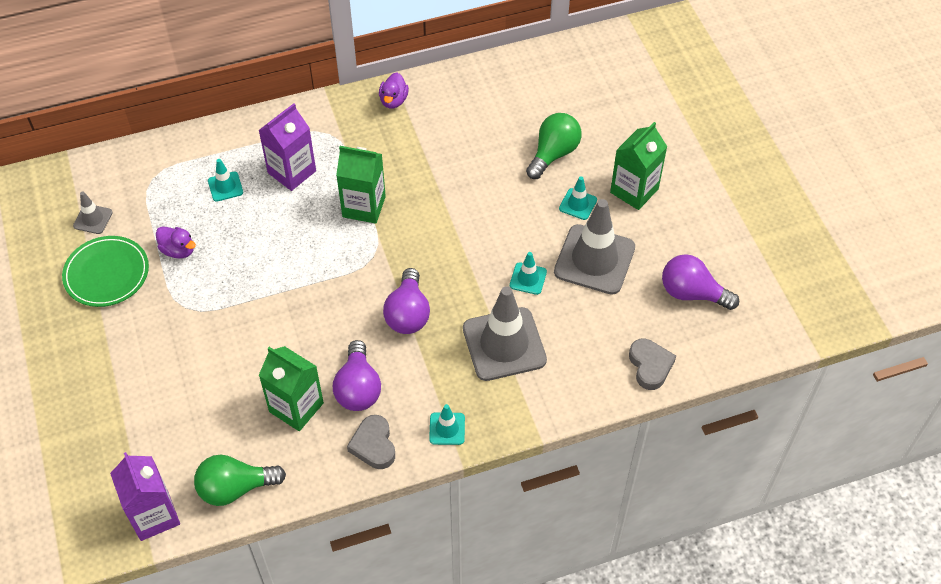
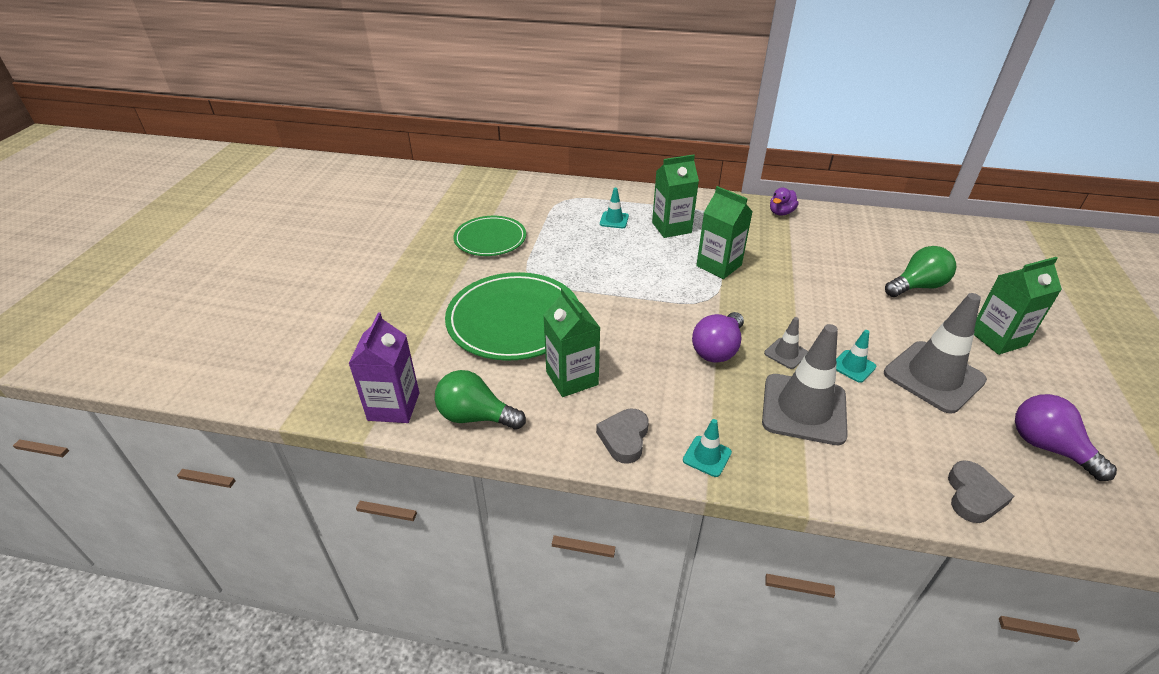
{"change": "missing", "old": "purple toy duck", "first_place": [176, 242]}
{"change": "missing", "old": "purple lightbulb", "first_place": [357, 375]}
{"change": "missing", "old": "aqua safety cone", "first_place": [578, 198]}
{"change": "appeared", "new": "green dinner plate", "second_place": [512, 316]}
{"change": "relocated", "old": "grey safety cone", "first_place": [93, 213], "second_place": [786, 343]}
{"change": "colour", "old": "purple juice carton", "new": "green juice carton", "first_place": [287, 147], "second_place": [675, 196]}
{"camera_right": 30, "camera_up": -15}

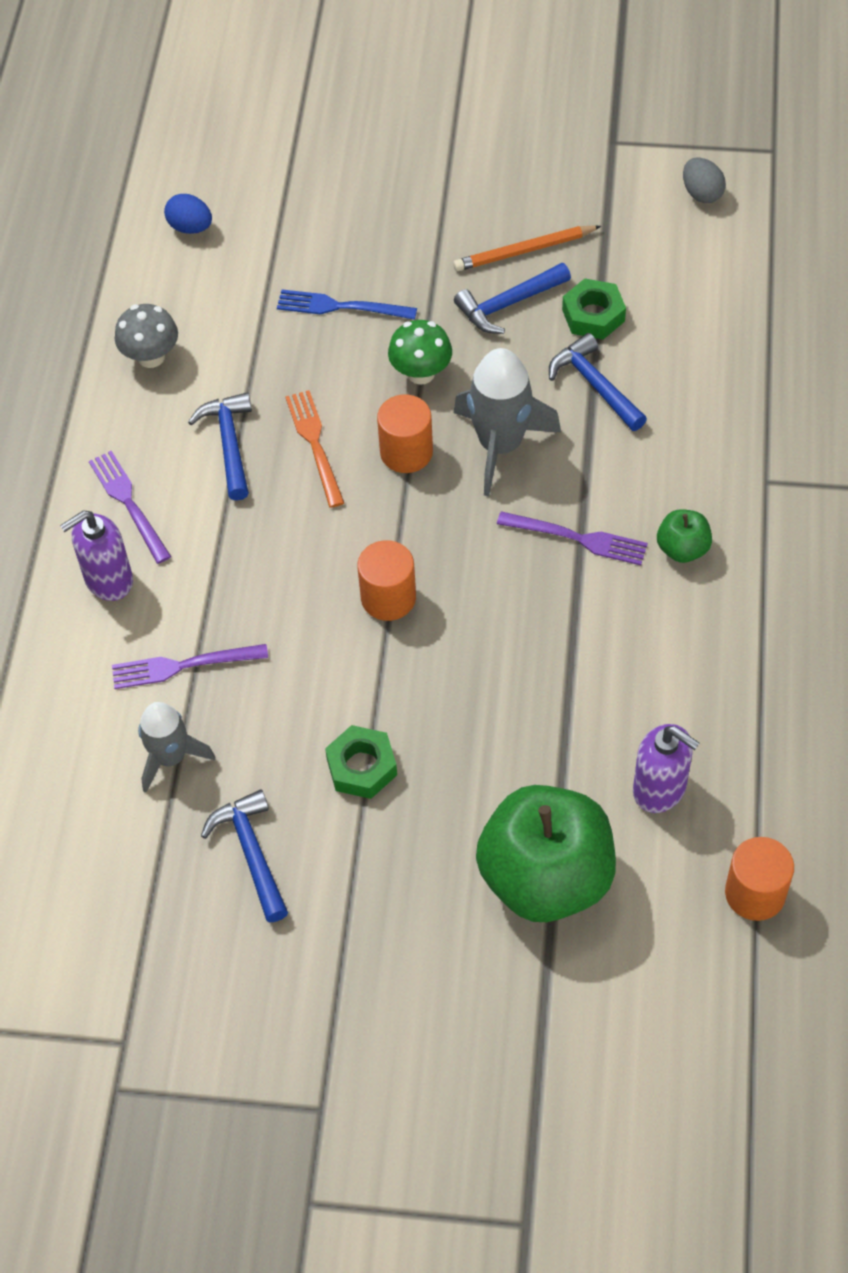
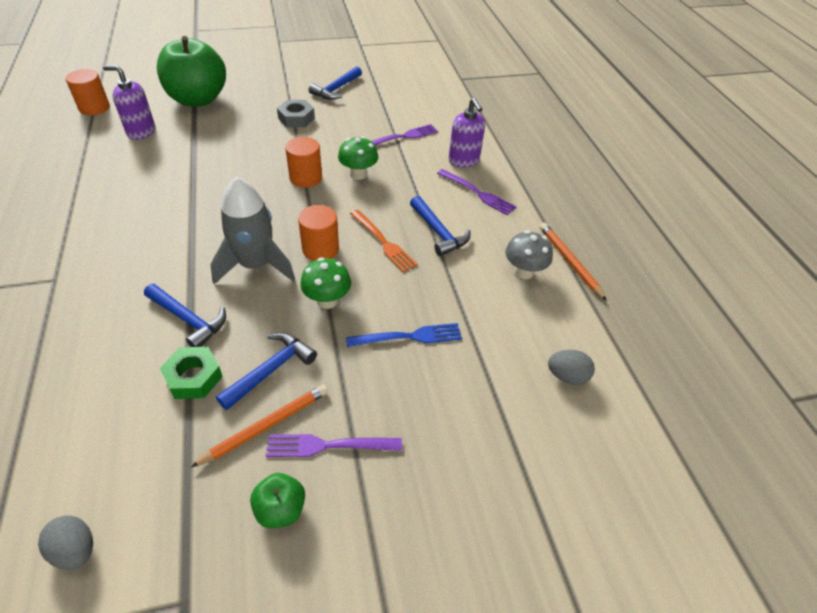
{"change": "missing", "old": "grey spaceship", "first_place": [176, 747]}
{"change": "appeared", "new": "green fungus", "second_place": [358, 158]}
{"change": "appeared", "new": "orange-coloured pencil", "second_place": [573, 262]}
{"change": "relocated", "old": "purple table fork", "first_place": [572, 538], "second_place": [334, 445]}
{"change": "relocated", "old": "green apple", "first_place": [684, 536], "second_place": [277, 500]}
{"change": "colour", "old": "royal blue egg", "new": "grey egg", "first_place": [188, 214], "second_place": [571, 367]}
{"change": "colour", "old": "green nut", "new": "grey nut", "first_place": [361, 762], "second_place": [296, 113]}
{"change": "spun", "old": "purple soap dispenser", "first_place": [96, 555], "second_place": [467, 133], "degrees": 120}
{"change": "spun", "old": "royal blue hammer", "first_place": [244, 856], "second_place": [335, 83], "degrees": 75}
{"camera_right": 155, "camera_up": -10}

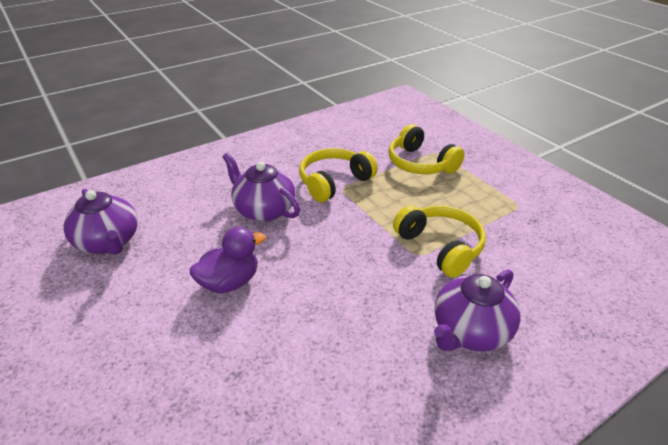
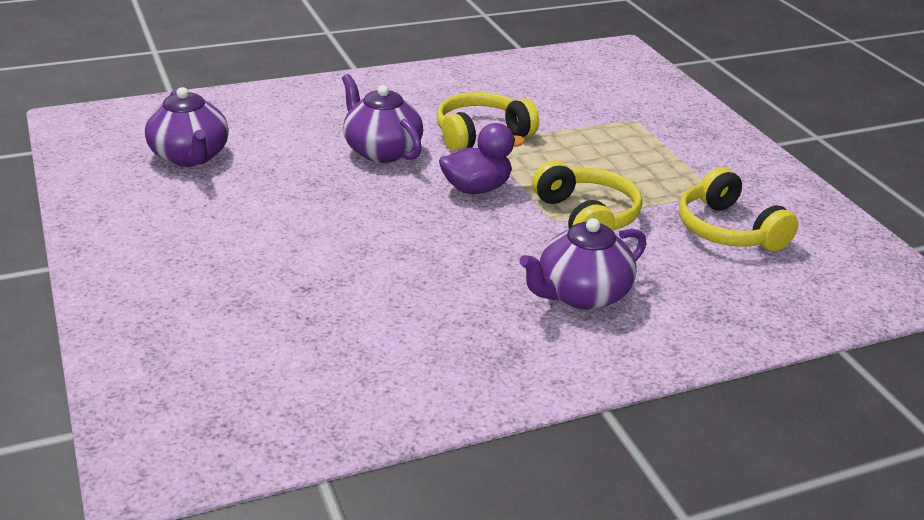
{"change": "relocated", "old": "purple toy duck", "first_place": [227, 260], "second_place": [482, 158]}
{"change": "relocated", "old": "yellow headset", "first_place": [426, 149], "second_place": [739, 209]}
{"camera_right": 10, "camera_up": -5}

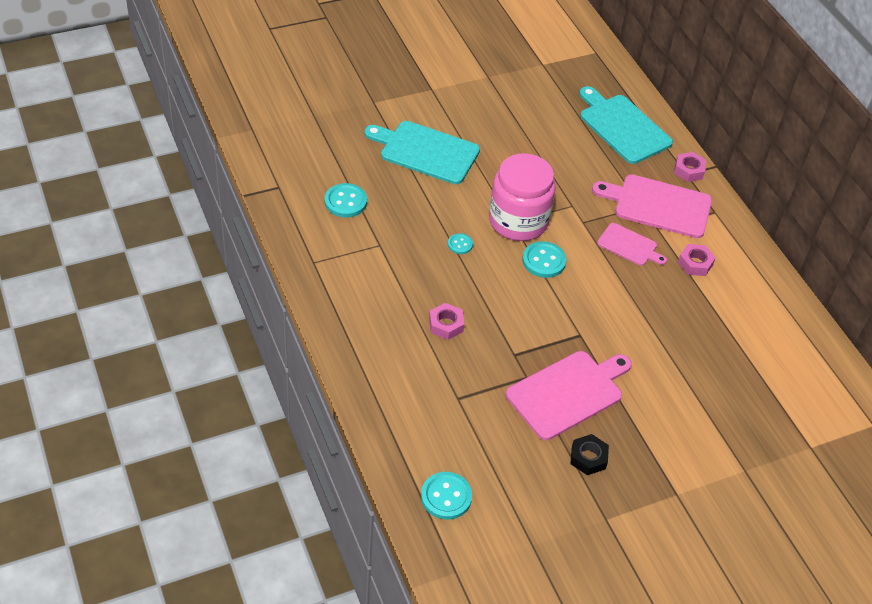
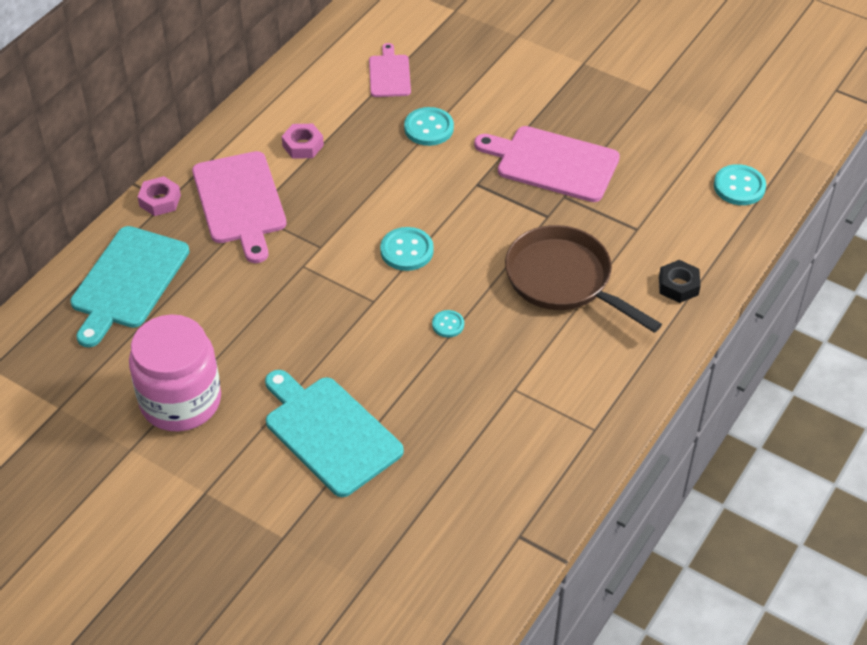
{"change": "relocated", "old": "aqua sewing button", "first_place": [346, 200], "second_place": [429, 126]}
{"change": "relocated", "old": "rose-pink jar", "first_place": [522, 197], "second_place": [175, 372]}
{"change": "relocated", "old": "ebony nut", "first_place": [589, 454], "second_place": [680, 281]}
{"change": "relocated", "old": "rose-pink chopping board", "first_place": [632, 244], "second_place": [390, 70]}
{"change": "exchanged", "old": "rose-pink nut", "new": "brown frying pan", "first_place": [446, 321], "second_place": [583, 279]}
{"change": "spun", "old": "aqua chopping board", "first_place": [422, 152], "second_place": [334, 433], "degrees": 150}
{"camera_right": -120, "camera_up": 0}

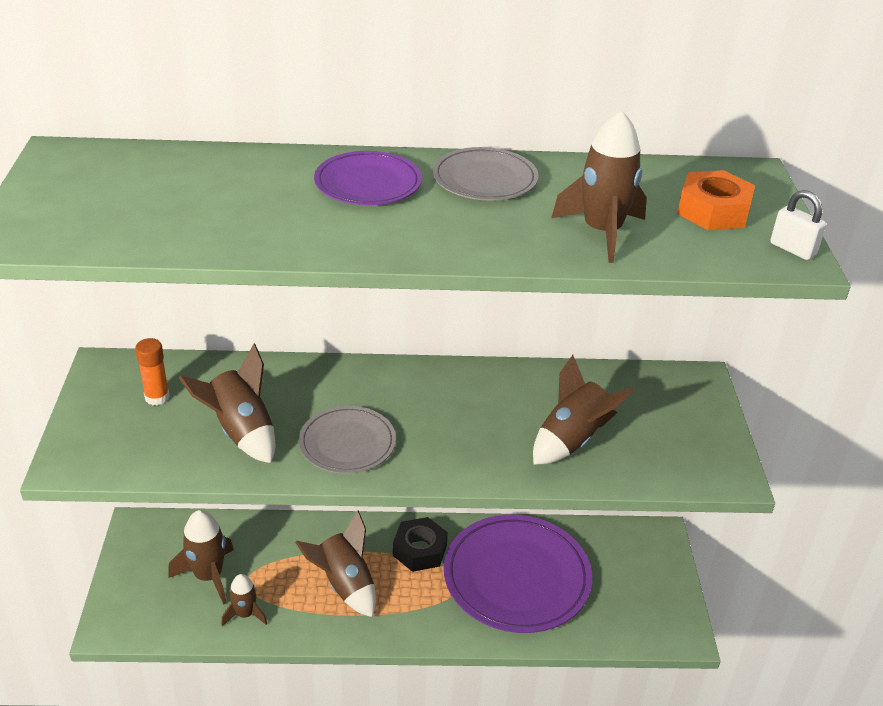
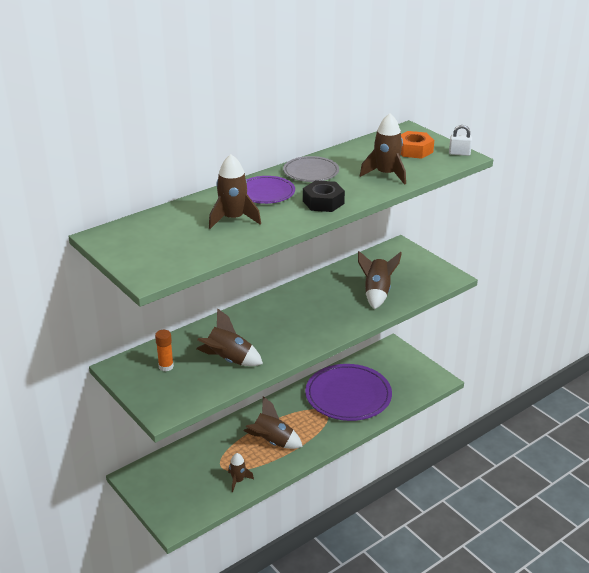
{"change": "missing", "old": "grey dinner plate", "first_place": [347, 440]}
{"change": "relocated", "old": "brown spaceship", "first_place": [201, 557], "second_place": [235, 191]}
{"change": "relocated", "old": "ebony nut", "first_place": [420, 544], "second_place": [324, 196]}
{"camera_right": -35, "camera_up": -5}

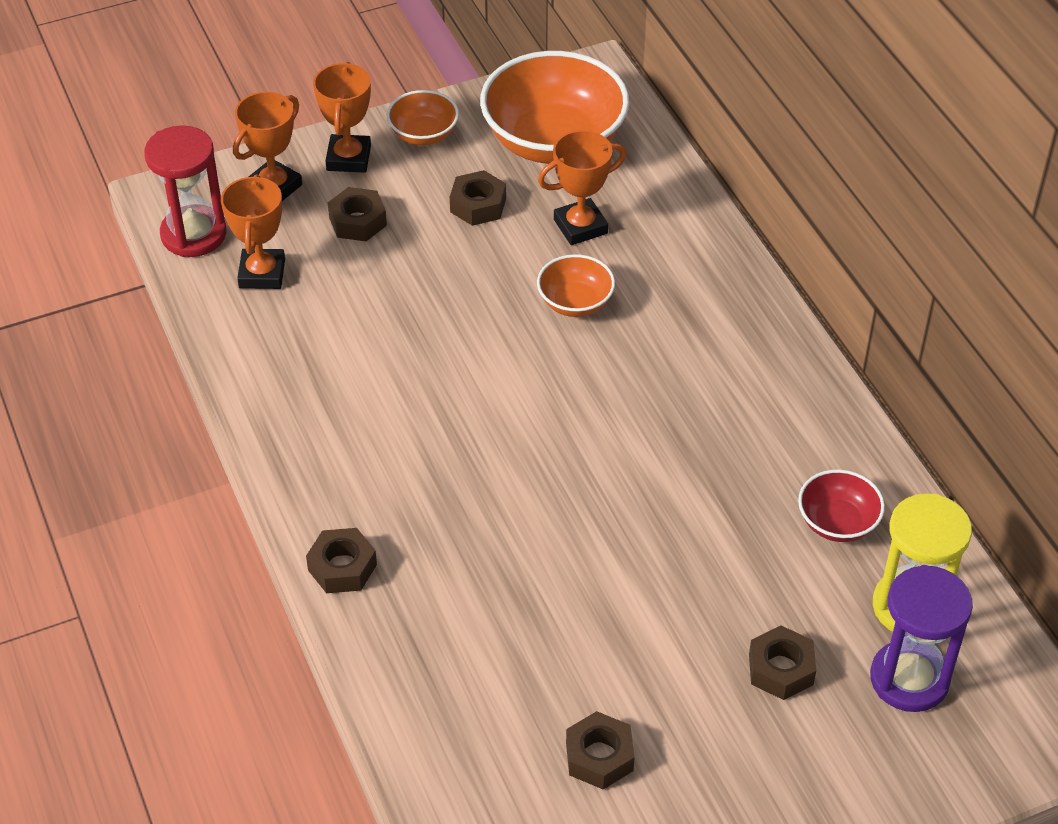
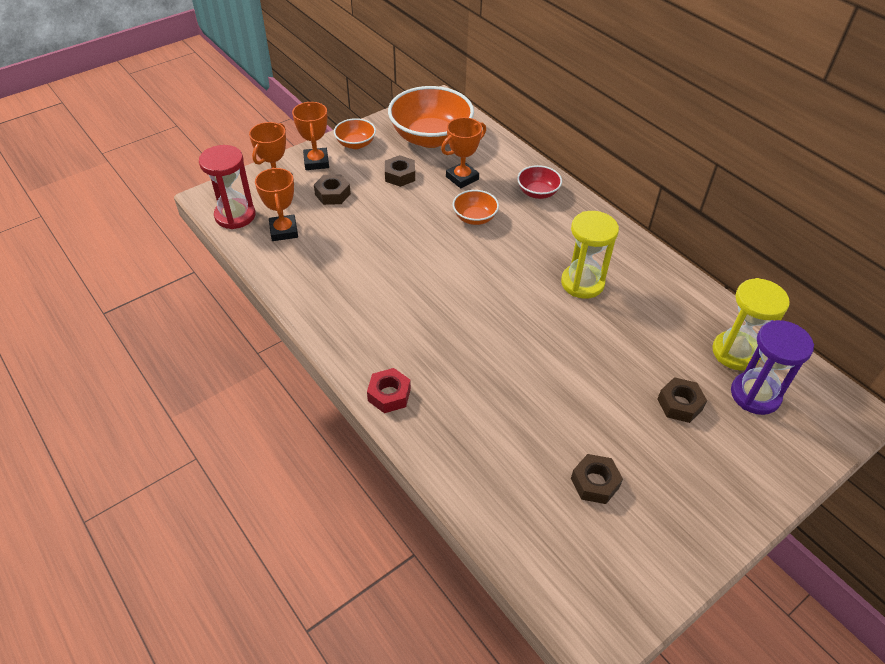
{"change": "appeared", "new": "yellow sandglass", "second_place": [590, 255]}
{"change": "relocated", "old": "scarlet bowl", "first_place": [841, 505], "second_place": [539, 182]}
{"change": "colour", "old": "brown nut", "new": "scarlet nut", "first_place": [341, 560], "second_place": [389, 390]}
{"camera_right": -15, "camera_up": 0}

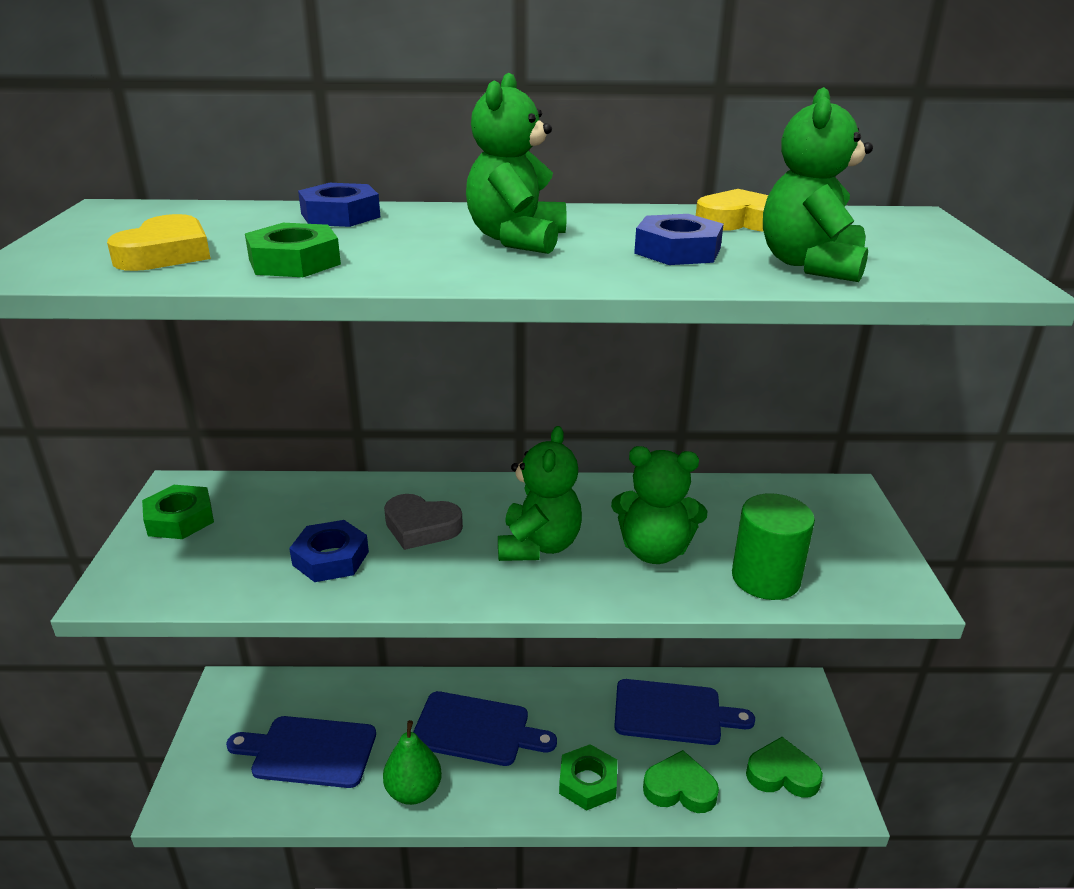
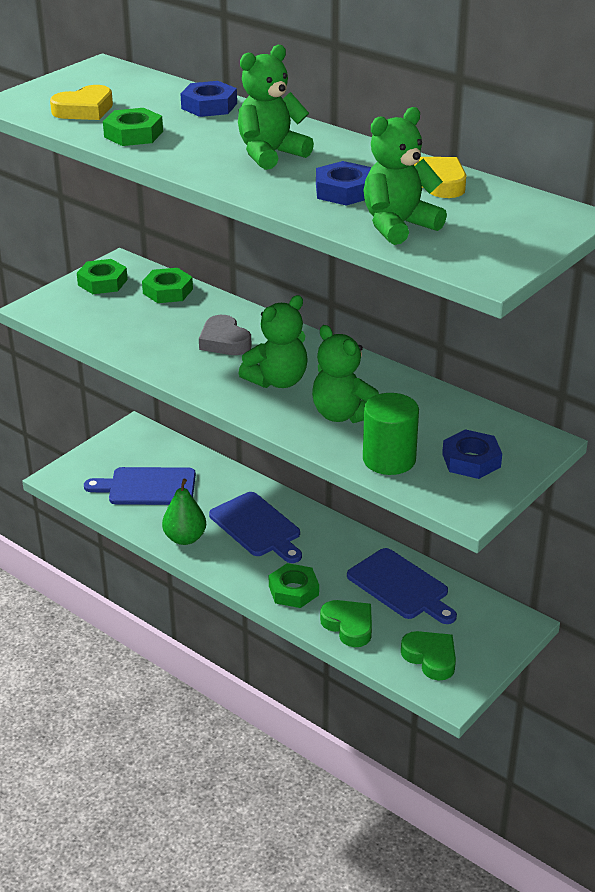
{"change": "appeared", "new": "green nut", "second_place": [167, 285]}
{"change": "relocated", "old": "royal blue nut", "first_place": [329, 551], "second_place": [472, 454]}
{"change": "spun", "old": "royal blue chopping board", "first_place": [301, 752], "second_place": [140, 486], "degrees": -45}
{"camera_right": 40, "camera_up": 5}

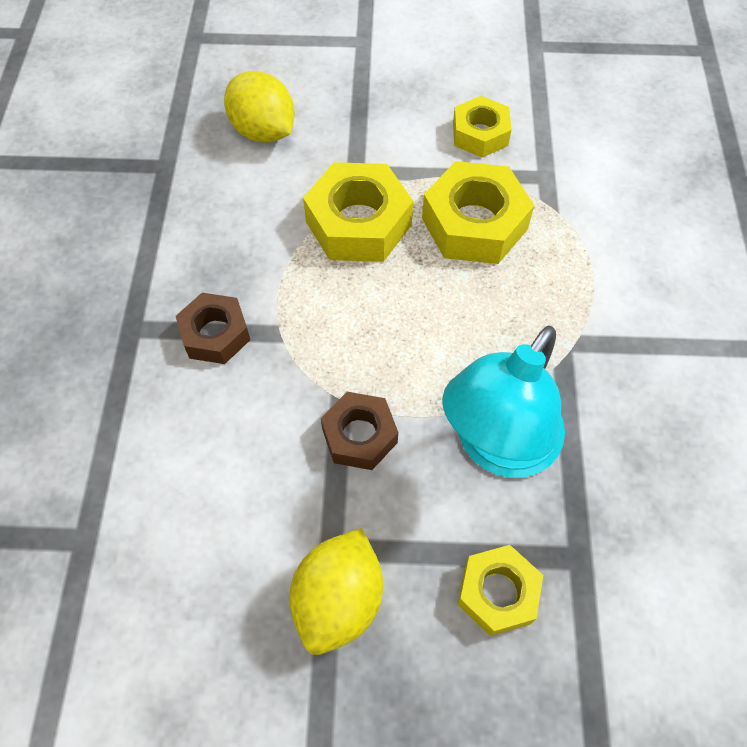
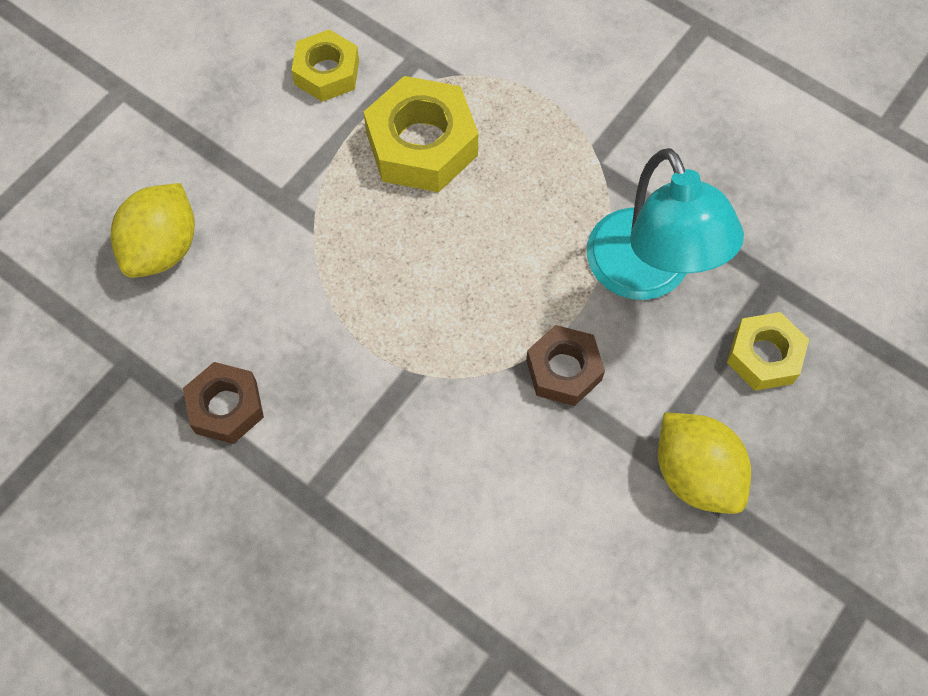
{"change": "missing", "old": "yellow nut", "first_place": [358, 212]}
{"change": "relocated", "old": "brown nut", "first_place": [213, 328], "second_place": [223, 403]}
{"change": "spun", "old": "yellow citrus fruit", "first_place": [259, 107], "second_place": [153, 230], "degrees": -60}
{"camera_right": -55, "camera_up": 5}

